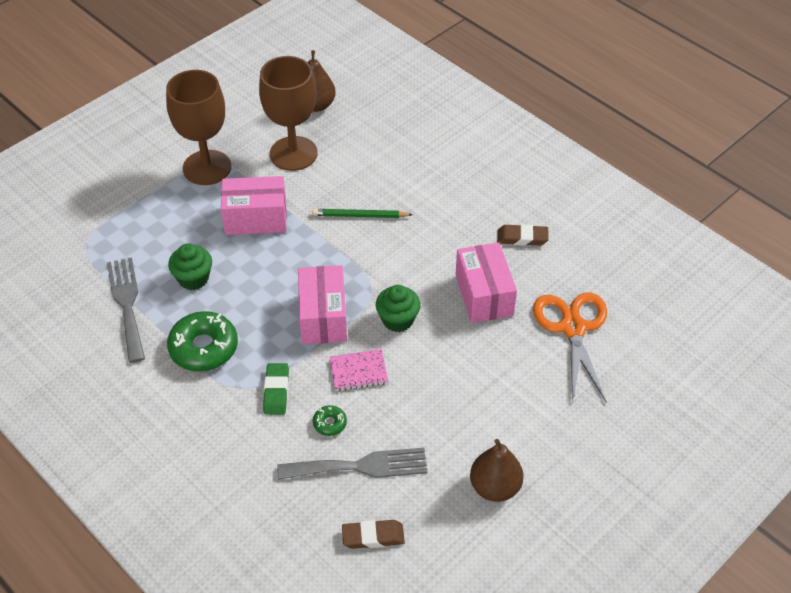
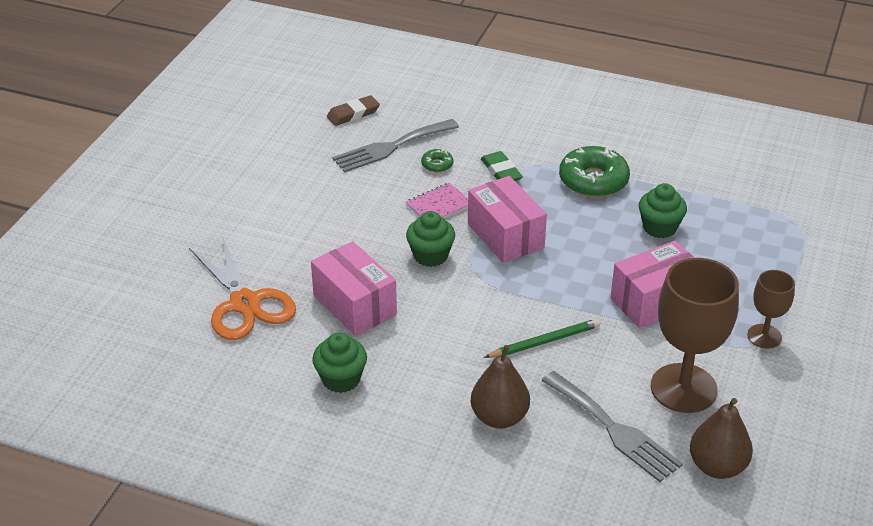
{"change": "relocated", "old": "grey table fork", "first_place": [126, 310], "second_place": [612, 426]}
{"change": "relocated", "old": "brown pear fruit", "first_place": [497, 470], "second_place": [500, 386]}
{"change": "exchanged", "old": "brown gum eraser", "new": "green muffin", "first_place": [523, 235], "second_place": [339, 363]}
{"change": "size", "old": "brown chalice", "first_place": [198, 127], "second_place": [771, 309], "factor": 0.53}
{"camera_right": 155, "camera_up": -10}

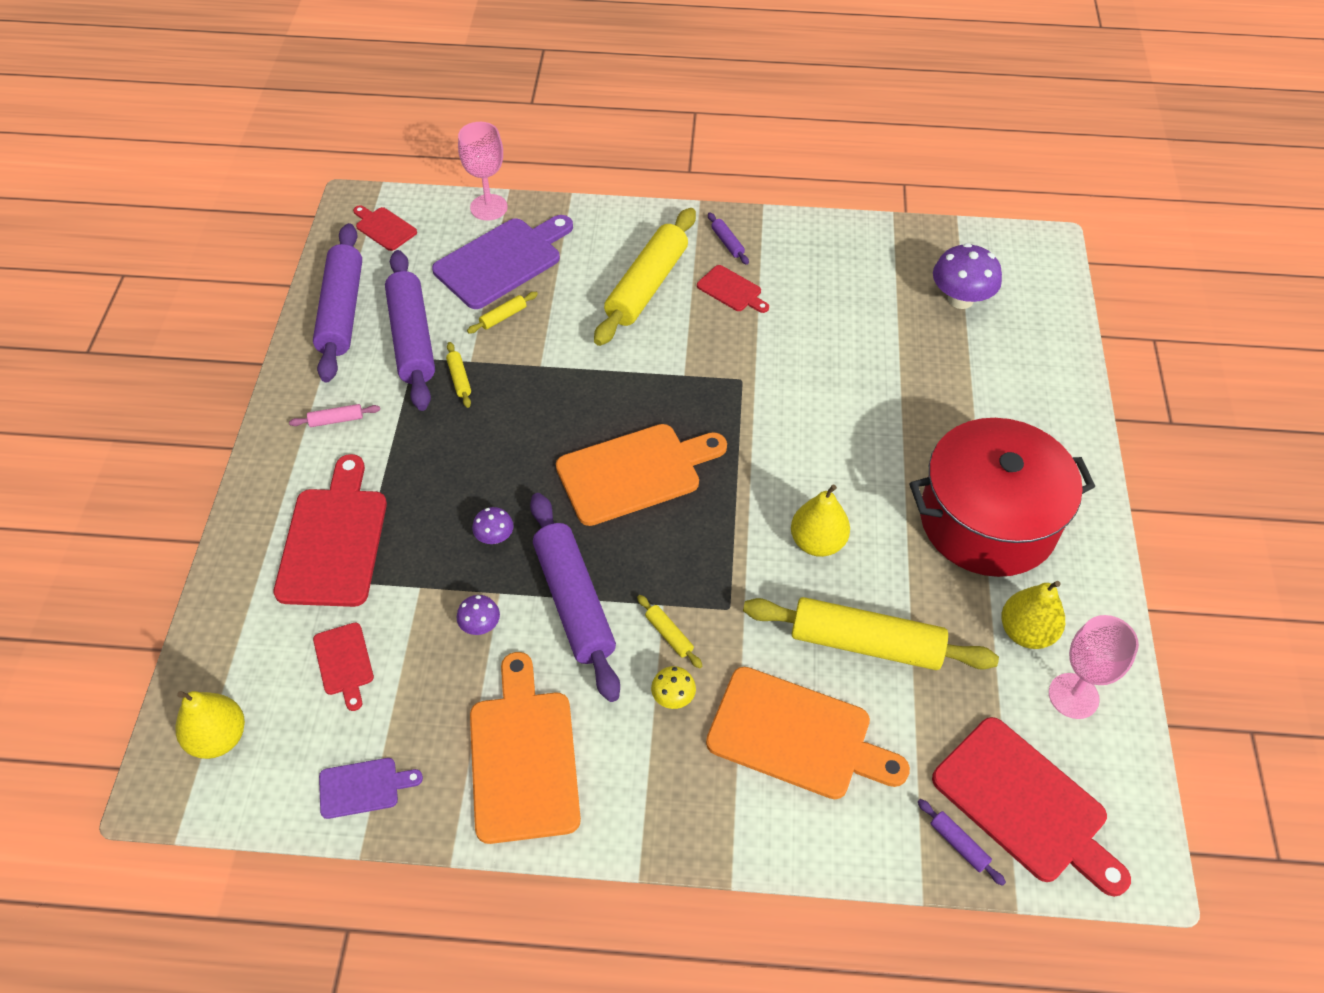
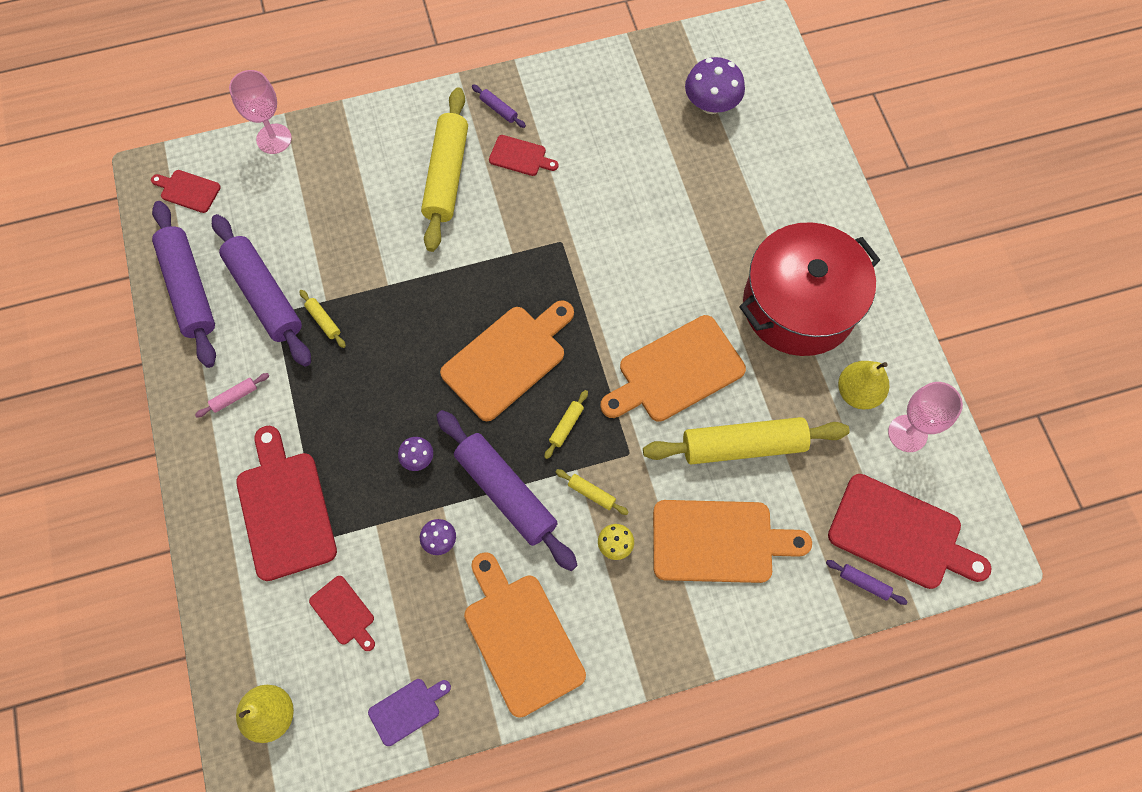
{"change": "missing", "old": "purple chopping board", "first_place": [502, 262]}
{"change": "relocated", "old": "yellow rolling pin", "first_place": [502, 312], "second_place": [566, 424]}
{"change": "exchanged", "old": "yellow pear fruit", "new": "orange-coloured chopping board", "first_place": [820, 520], "second_place": [673, 368]}
{"camera_right": -20, "camera_up": 15}

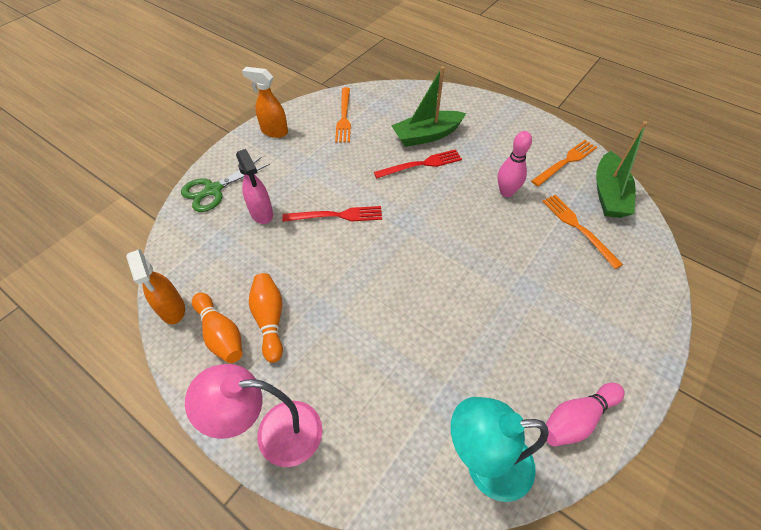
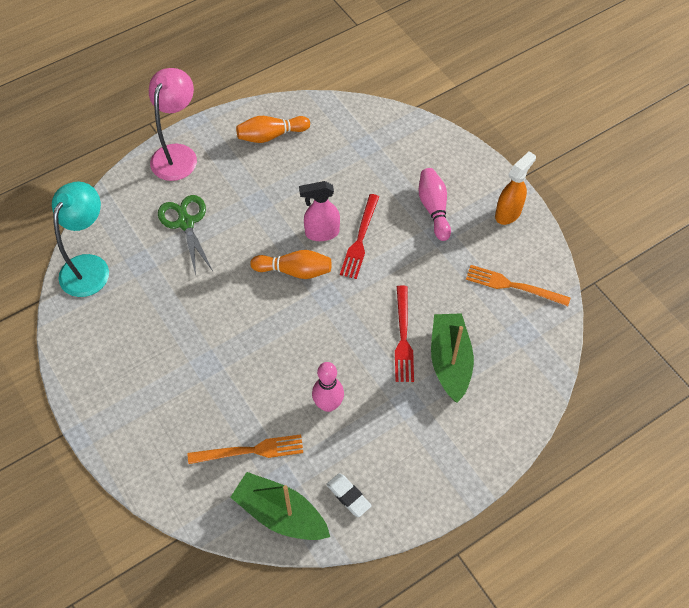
{"change": "missing", "old": "orange-coloured sprayer", "first_place": [155, 286]}
{"change": "relocated", "old": "green scissors", "first_place": [225, 184], "second_place": [185, 235]}
{"change": "relocated", "old": "rose-pink sprayer", "first_place": [254, 186], "second_place": [319, 211]}
{"change": "relocated", "old": "orange-coloured skittle", "first_place": [266, 318], "second_place": [290, 264]}
{"change": "relocated", "old": "rose-pink skittle", "first_place": [585, 414], "second_place": [435, 204]}
{"change": "exchanged", "old": "orange-coloured table fork", "new": "white gum eraser", "first_place": [564, 163], "second_place": [349, 495]}
{"camera_right": 110, "camera_up": 5}

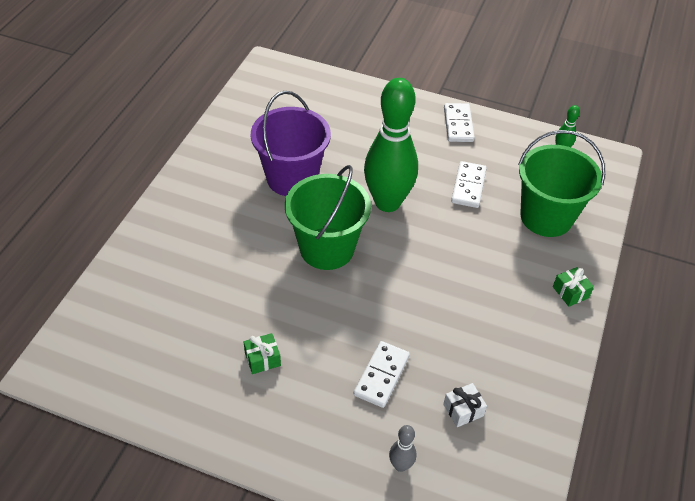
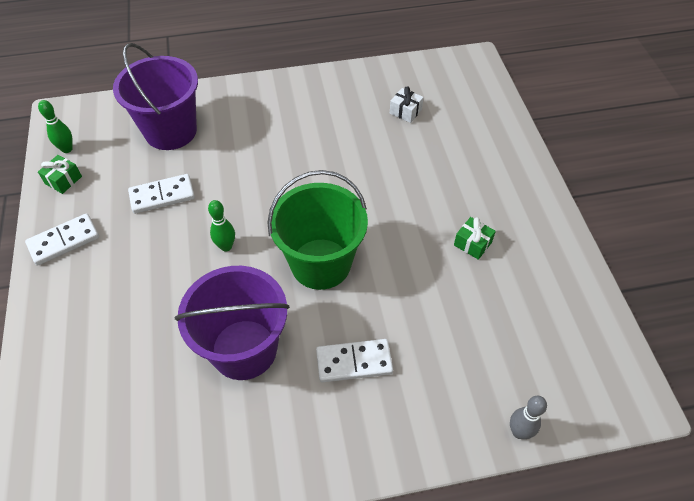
{"change": "relocated", "old": "white domino tile", "first_place": [382, 374], "second_place": [354, 361]}
{"change": "relocated", "old": "grey skittle", "first_place": [402, 448], "second_place": [528, 417]}
{"change": "relocated", "old": "green present", "first_place": [573, 287], "second_place": [60, 174]}
{"change": "colour", "old": "green sand bucket", "new": "purple sand bucket", "first_place": [561, 183], "second_place": [155, 96]}
{"change": "size", "old": "green skittle", "first_place": [391, 145], "second_place": [221, 226], "factor": 0.4}
{"camera_right": -120, "camera_up": 5}

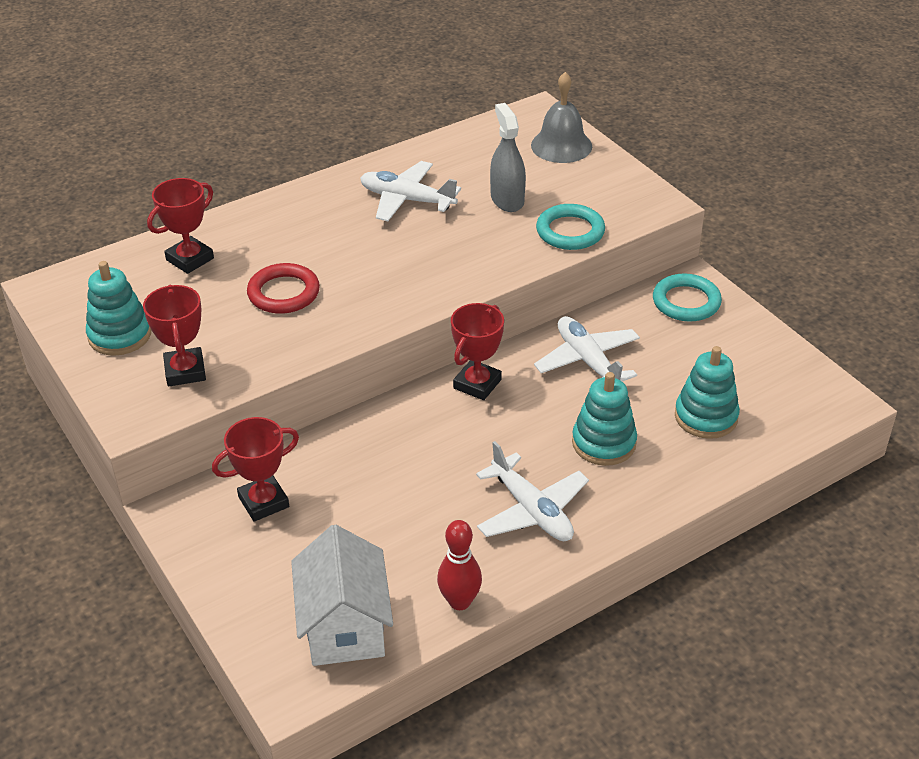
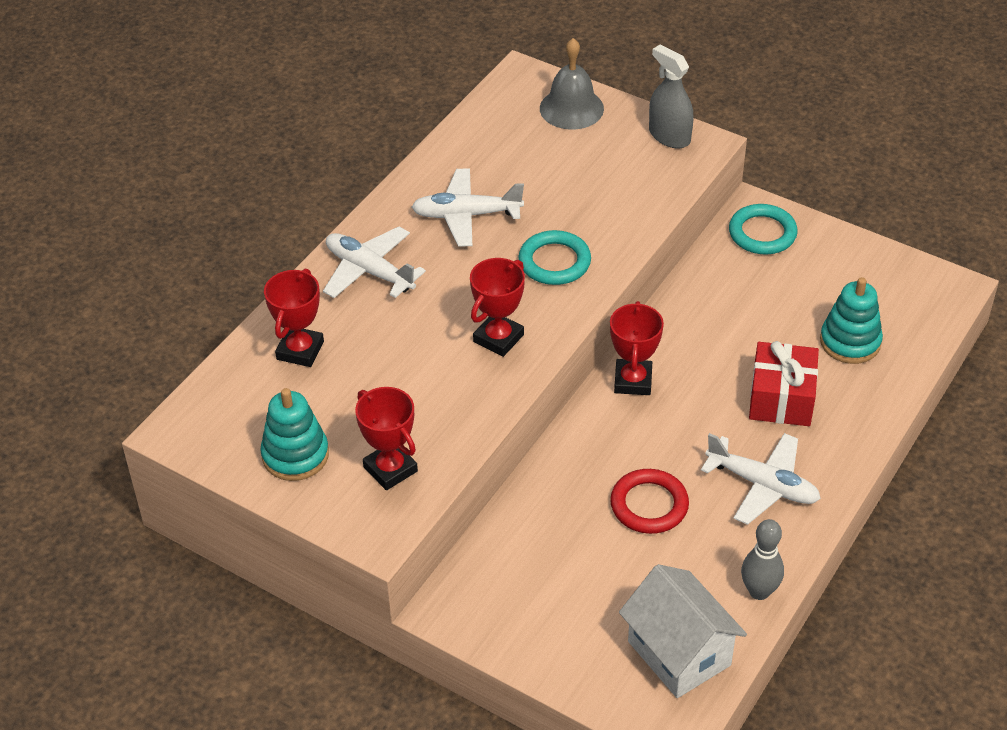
{"change": "relocated", "old": "scarlet prize cup", "first_place": [255, 469], "second_place": [497, 307]}
{"change": "relocated", "old": "scarlet hoop", "first_place": [283, 288], "second_place": [649, 501]}
{"change": "relocated", "old": "grey sprayer", "first_place": [508, 157], "second_place": [671, 96]}
{"change": "relocated", "old": "white toy plane", "first_place": [587, 349], "second_place": [374, 262]}
{"change": "relocated", "old": "aqua hoop", "first_place": [570, 227], "second_place": [555, 257]}
{"change": "exchanged", "old": "aqua stacking rings", "new": "scarlet present", "first_place": [604, 419], "second_place": [784, 383]}
{"change": "colour", "old": "scarlet skittle", "new": "grey skittle", "first_place": [459, 565], "second_place": [762, 559]}
{"camera_right": -25, "camera_up": 5}

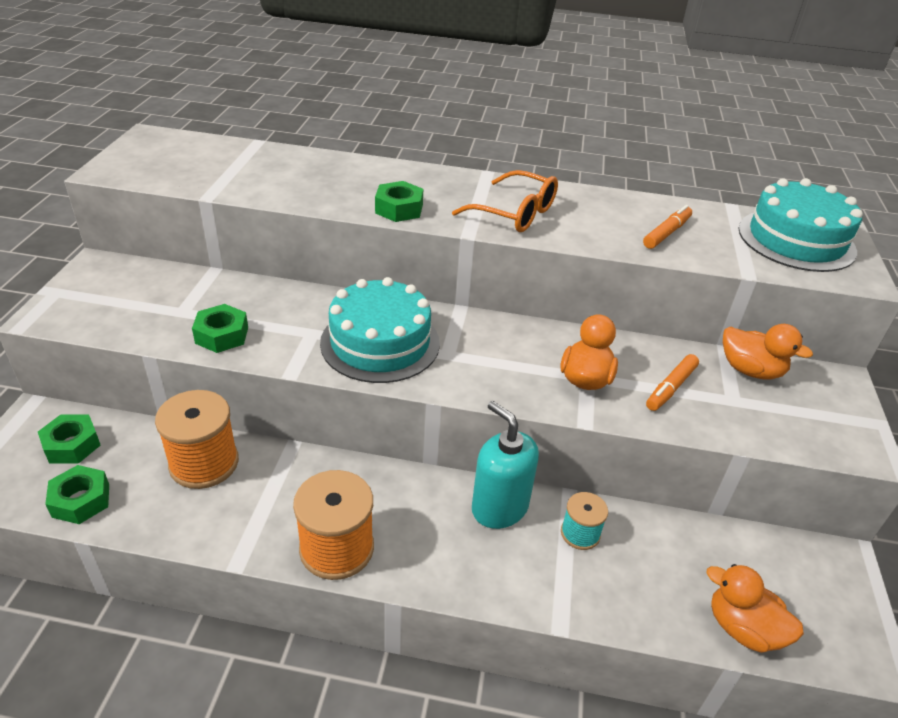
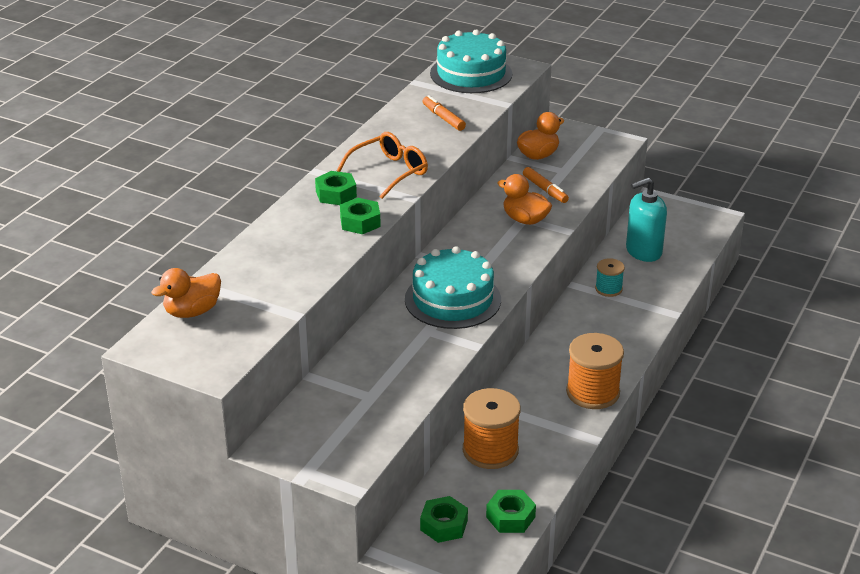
{"change": "relocated", "old": "green nut", "first_place": [220, 328], "second_place": [336, 188]}
{"change": "relocated", "old": "aqua soap dispenser", "first_place": [505, 465], "second_place": [646, 220]}
{"change": "relocated", "old": "orange-coloured toy duck", "first_place": [755, 608], "second_place": [186, 293]}
{"camera_right": -70, "camera_up": -5}

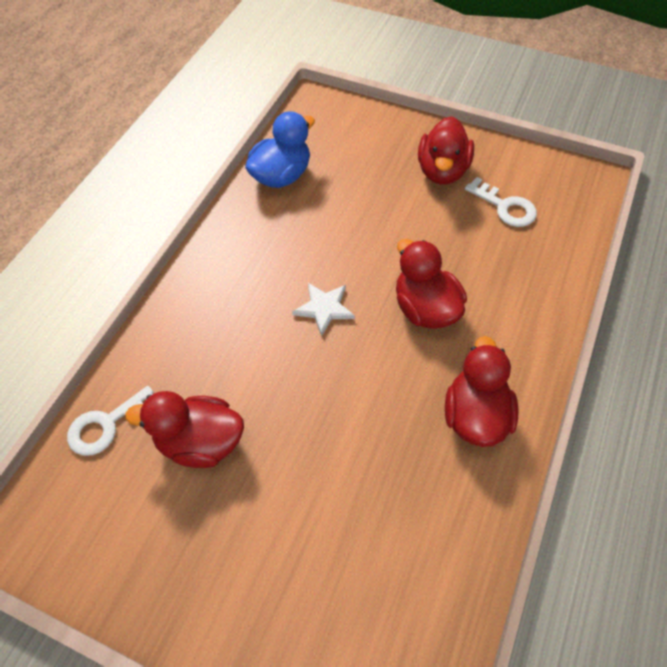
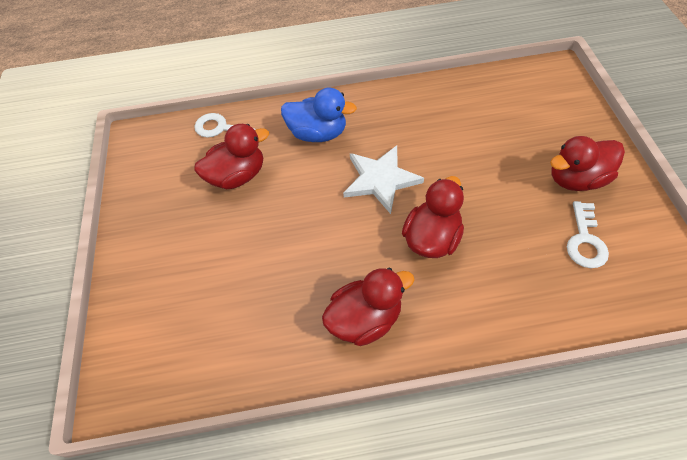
{"change": "relocated", "old": "royal blue toy duck", "first_place": [280, 149], "second_place": [319, 114]}
{"change": "spun", "old": "scarlet toy duck", "first_place": [184, 429], "second_place": [231, 156], "degrees": 90}
{"change": "size", "old": "white five-pointed star", "first_place": [323, 309], "second_place": [383, 179], "factor": 1.58}
{"camera_right": 60, "camera_up": 0}

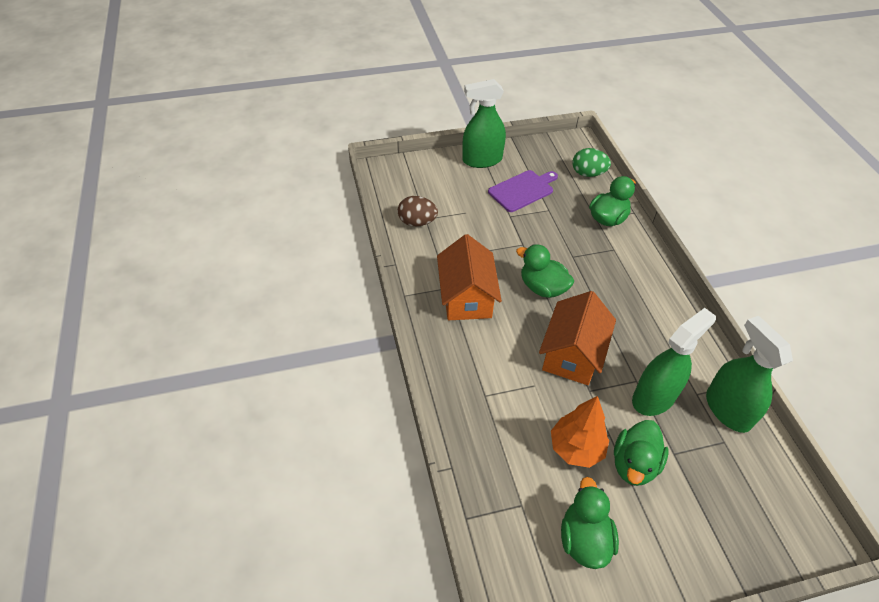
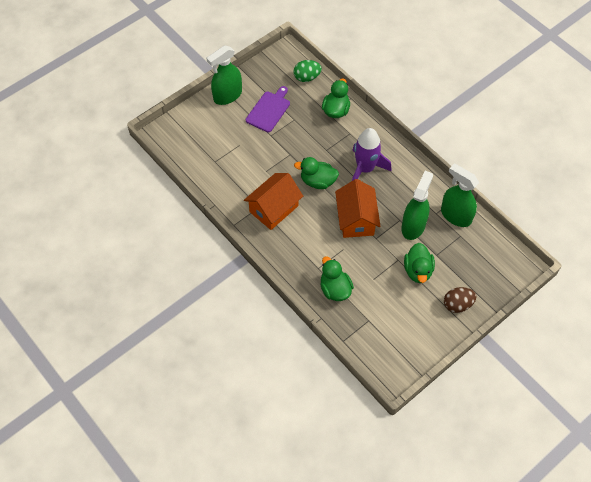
{"change": "missing", "old": "orange-coloured tree", "first_place": [580, 432]}
{"change": "appeared", "new": "purple spaceship", "second_place": [371, 154]}
{"change": "relocated", "old": "brown egg", "first_place": [418, 211], "second_place": [460, 300]}
{"change": "relocated", "old": "green toy duck", "first_place": [590, 523], "second_place": [337, 278]}
{"change": "spun", "old": "orange-coloured toy house", "first_place": [469, 277], "second_place": [273, 201], "degrees": 75}
{"camera_right": -25, "camera_up": 10}

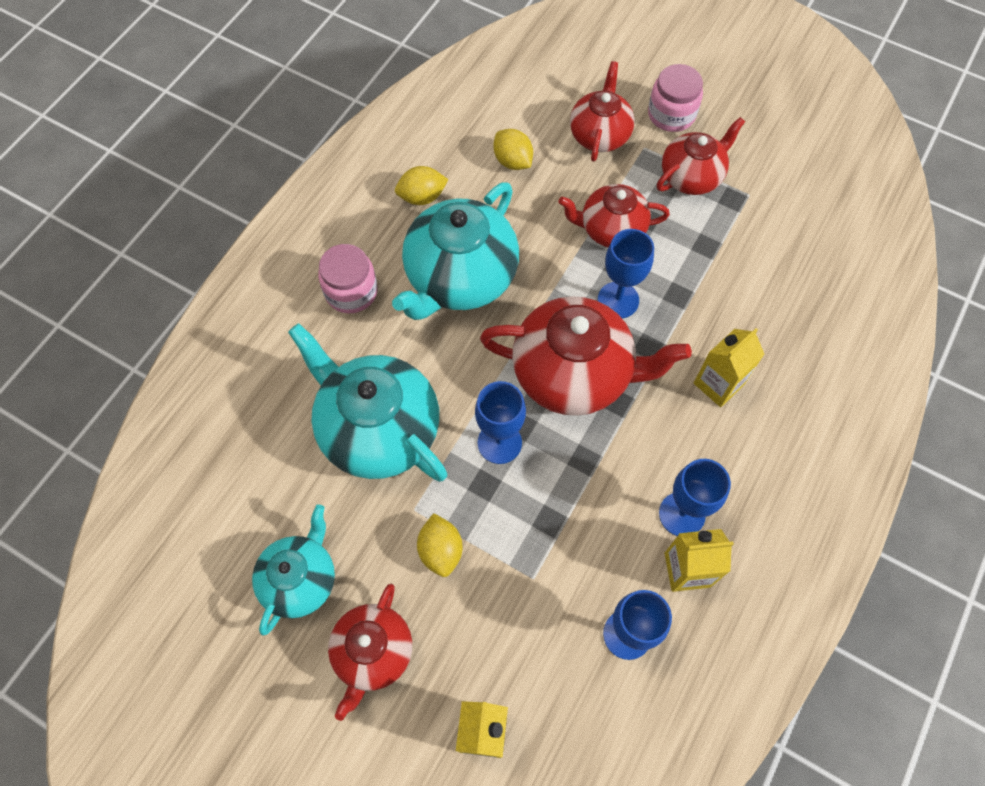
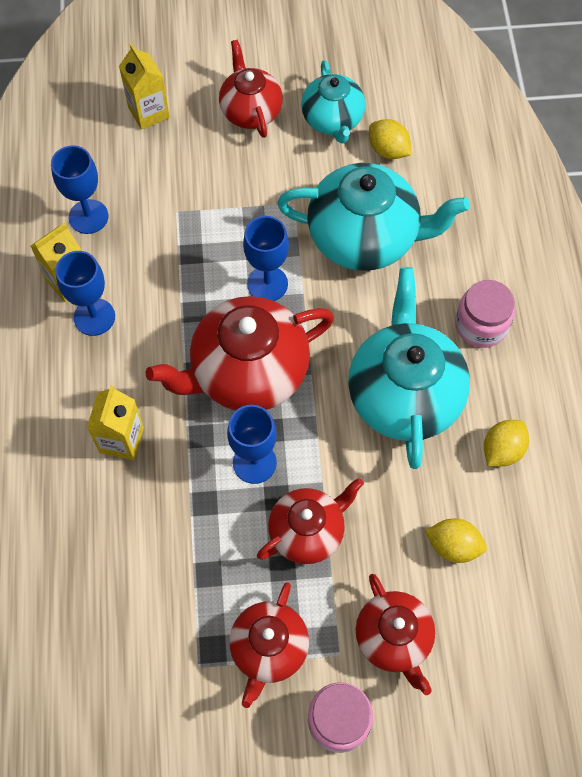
{"change": "relocated", "old": "yellow citrus fruit", "first_place": [440, 545], "second_place": [390, 139]}
{"camera_right": 145, "camera_up": 0}

